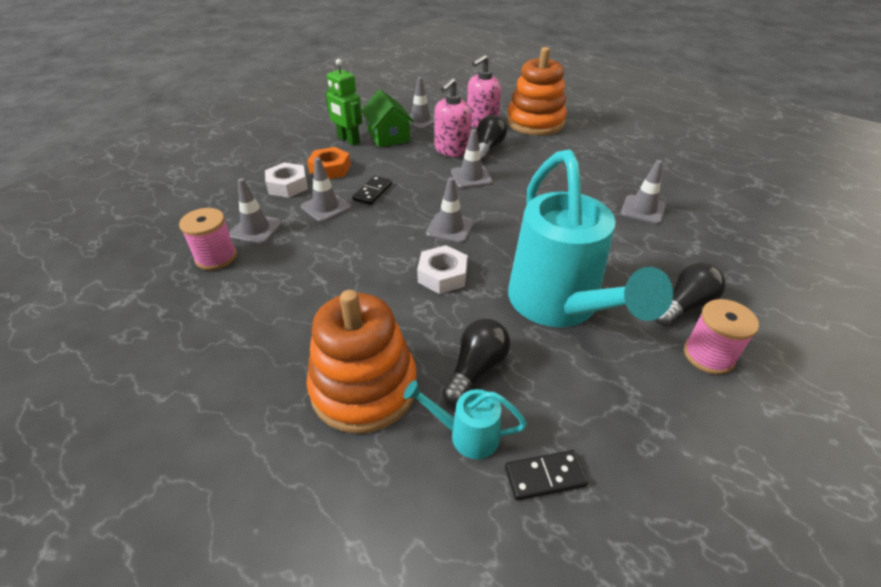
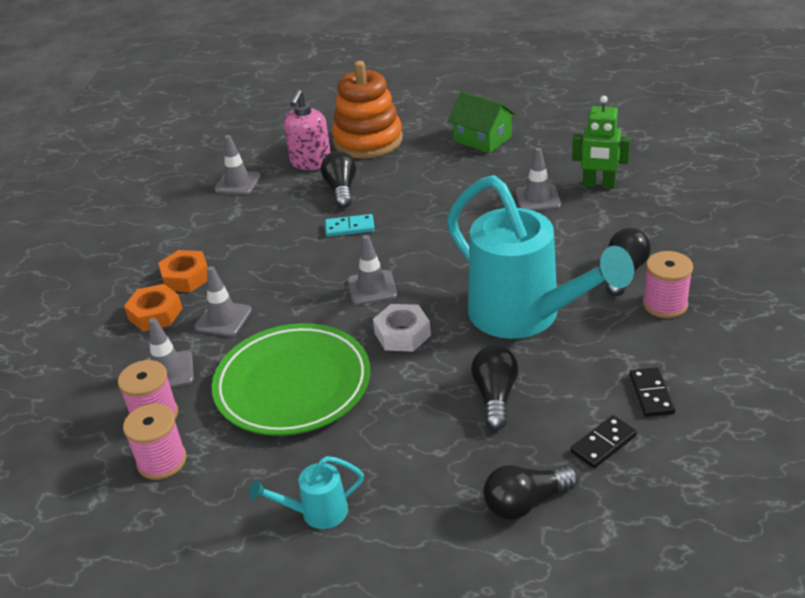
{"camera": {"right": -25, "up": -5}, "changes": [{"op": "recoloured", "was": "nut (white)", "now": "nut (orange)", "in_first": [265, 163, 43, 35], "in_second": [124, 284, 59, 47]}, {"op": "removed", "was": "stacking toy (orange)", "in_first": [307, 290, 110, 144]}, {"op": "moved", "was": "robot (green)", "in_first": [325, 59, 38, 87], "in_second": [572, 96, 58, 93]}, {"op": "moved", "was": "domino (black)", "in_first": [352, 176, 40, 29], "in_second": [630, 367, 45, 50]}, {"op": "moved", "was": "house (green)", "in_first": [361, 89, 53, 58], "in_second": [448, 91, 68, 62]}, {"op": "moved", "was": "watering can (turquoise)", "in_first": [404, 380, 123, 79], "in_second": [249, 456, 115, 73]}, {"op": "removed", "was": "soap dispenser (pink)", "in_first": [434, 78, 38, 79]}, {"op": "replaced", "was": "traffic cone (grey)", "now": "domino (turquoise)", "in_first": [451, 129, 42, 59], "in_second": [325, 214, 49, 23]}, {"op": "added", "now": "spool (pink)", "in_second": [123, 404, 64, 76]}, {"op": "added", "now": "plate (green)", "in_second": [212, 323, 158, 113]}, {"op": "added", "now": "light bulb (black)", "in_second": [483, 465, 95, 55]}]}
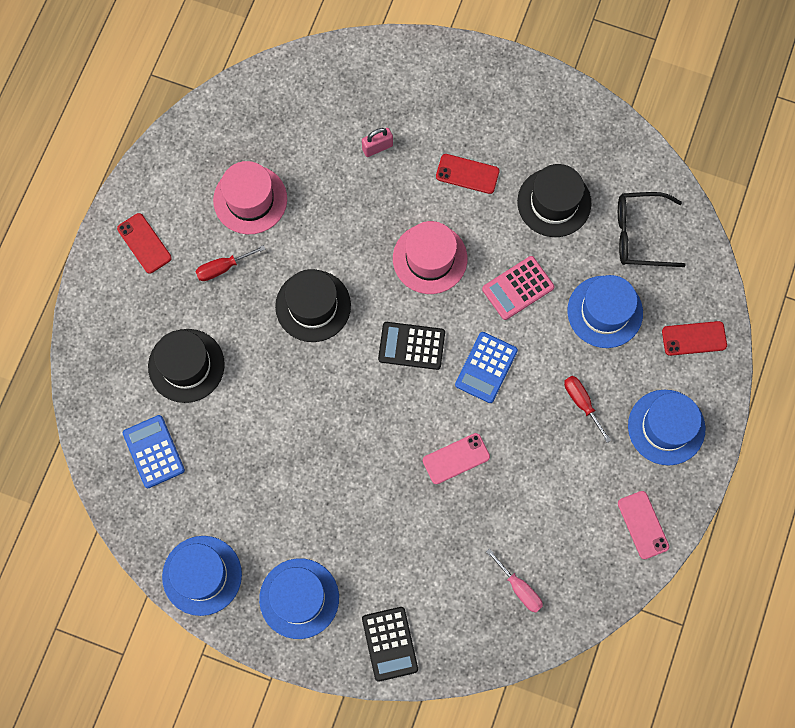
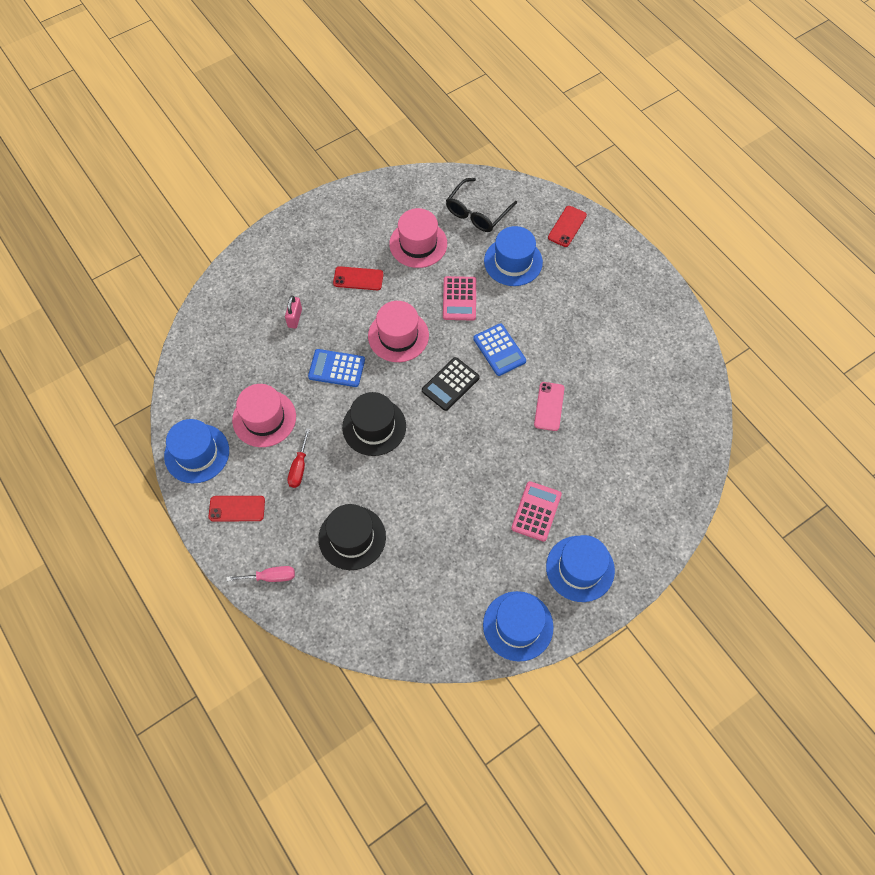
{"camera": {"right": -55, "up": -10}, "changes": [{"op": "moved", "was": "calculator (blue)", "in_first": [123, 415, 62, 73], "in_second": [308, 349, 57, 38]}, {"op": "removed", "was": "calculator (black)", "in_first": [362, 607, 56, 75]}, {"op": "turned", "was": "phone (red)", "in_first": [436, 154, 64, 40], "in_second": [333, 266, 50, 24], "clockwise": 45}, {"op": "moved", "was": "screwdriver (pink)", "in_first": [486, 548, 57, 65], "in_second": [227, 566, 68, 16]}, {"op": "recoloured", "was": "hat (black)", "now": "hat (pink)", "in_first": [517, 164, 74, 73], "in_second": [389, 208, 58, 60]}, {"op": "removed", "was": "screwdriver (red)", "in_first": [564, 376, 47, 67]}, {"op": "removed", "was": "phone (pink)", "in_first": [618, 491, 51, 68]}, {"op": "moved", "was": "hat (blue)", "in_first": [628, 390, 77, 75], "in_second": [164, 419, 65, 64]}, {"op": "added", "now": "calculator (pink)", "in_second": [511, 481, 51, 61]}]}
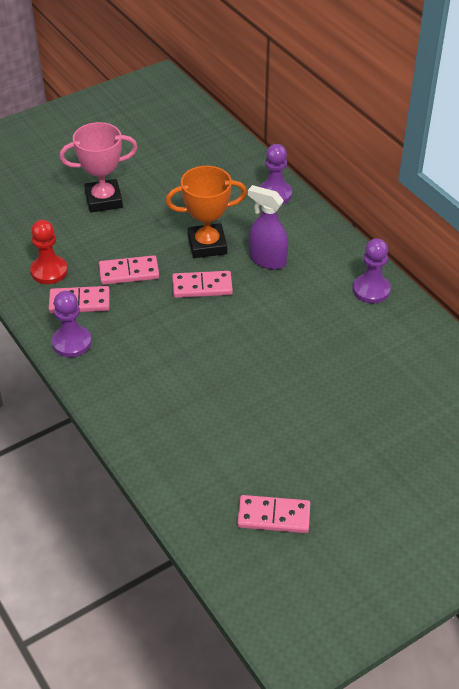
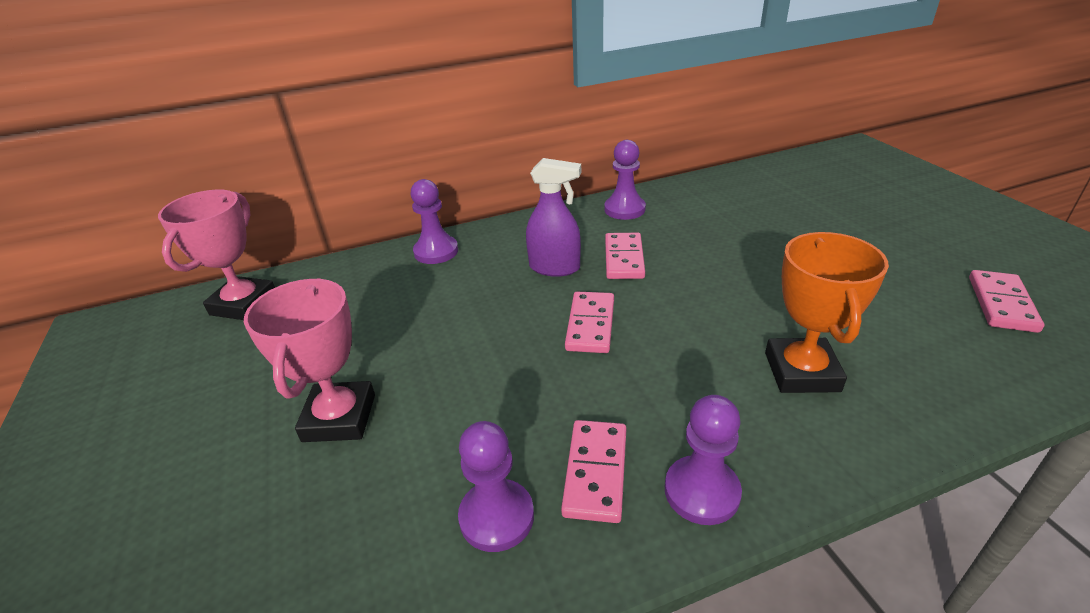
{"camera": {"right": -75, "up": -10}, "changes": [{"op": "recoloured", "was": "pawn (red)", "now": "pawn (purple)", "in_first": [30, 220, 38, 64], "in_second": [458, 421, 76, 131]}, {"op": "moved", "was": "domino (pink)", "in_first": [99, 255, 60, 30], "in_second": [605, 233, 40, 46]}, {"op": "moved", "was": "trophy (orange)", "in_first": [166, 166, 81, 92], "in_second": [765, 232, 124, 161]}, {"op": "turned", "was": "spray bottle (purple)", "in_first": [248, 185, 40, 84], "in_second": [526, 158, 55, 119], "clockwise": -120}, {"op": "added", "now": "trophy (pink)", "in_second": [158, 189, 117, 131]}]}
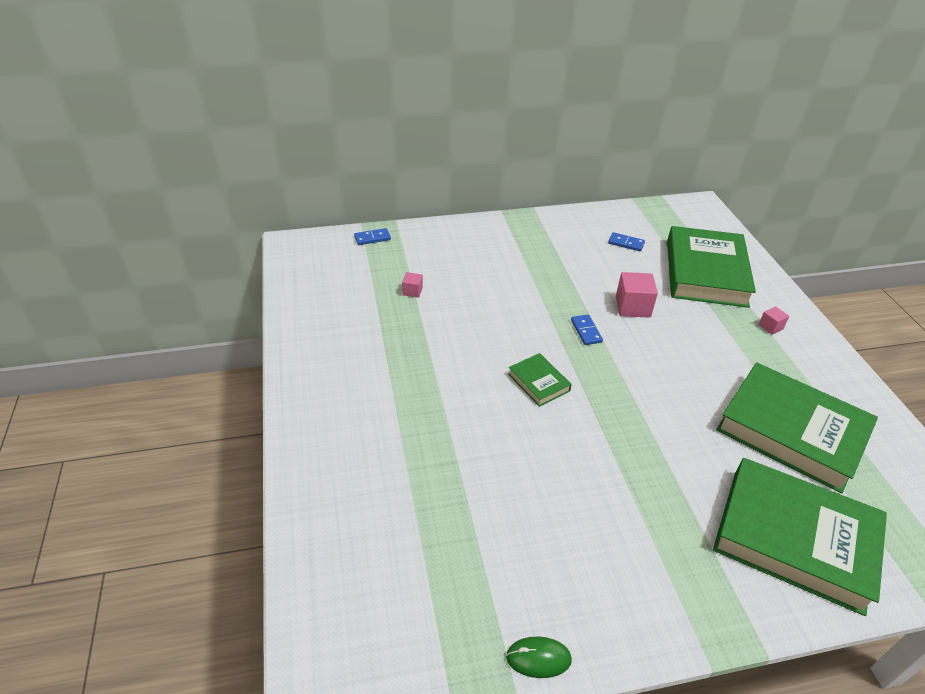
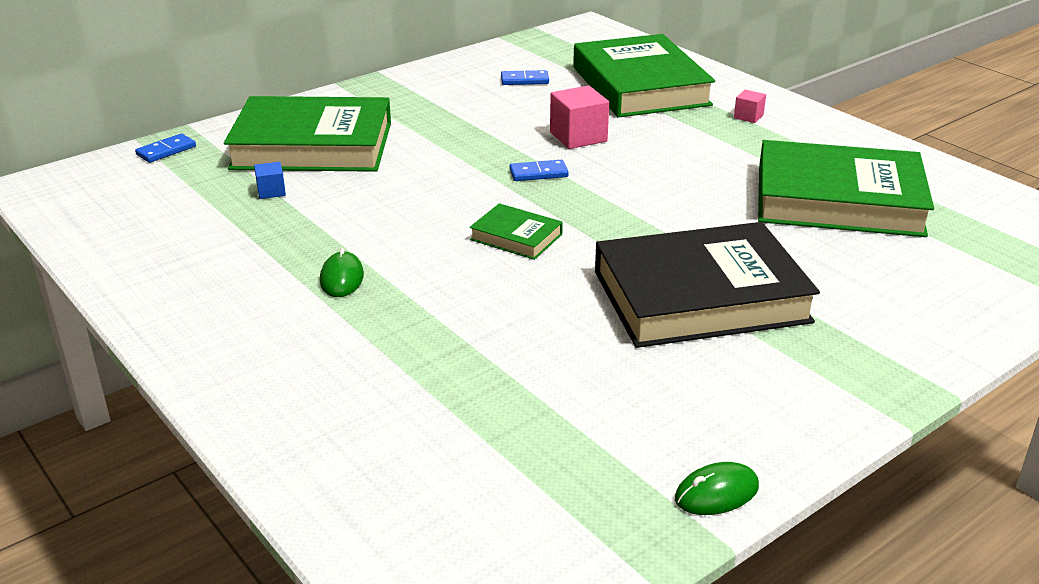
{"camera": {"right": -25, "up": -10}, "changes": [{"op": "recoloured", "was": "cube (pink)", "now": "cube (blue)", "in_first": [402, 272, 21, 26], "in_second": [254, 162, 32, 37]}, {"op": "turned", "was": "domino (blue)", "in_first": [571, 315, 32, 30], "in_second": [509, 160, 60, 21], "clockwise": -60}, {"op": "moved", "was": "book (green)", "in_first": [713, 458, 174, 158], "in_second": [224, 96, 167, 76]}, {"op": "added", "now": "mouse (green)", "in_second": [320, 248, 44, 49]}, {"op": "added", "now": "book (black)", "in_second": [595, 222, 225, 126]}]}
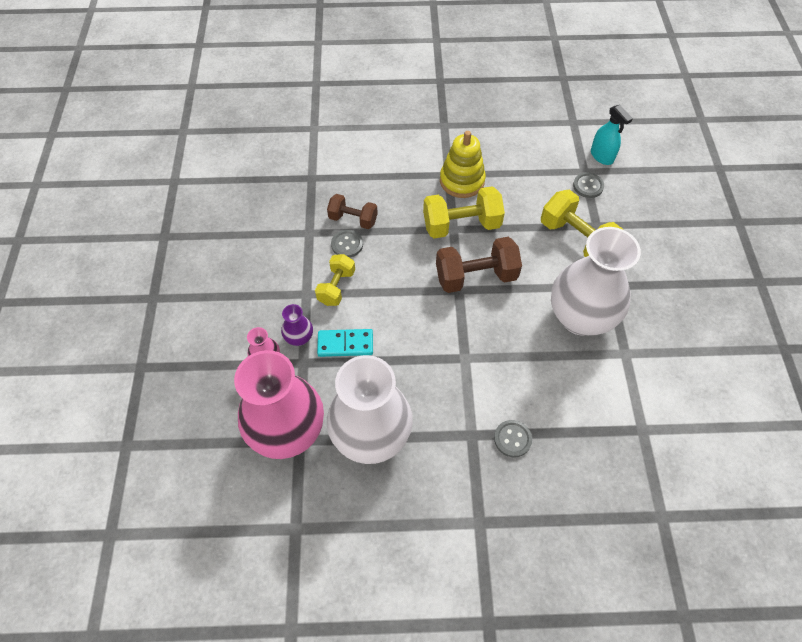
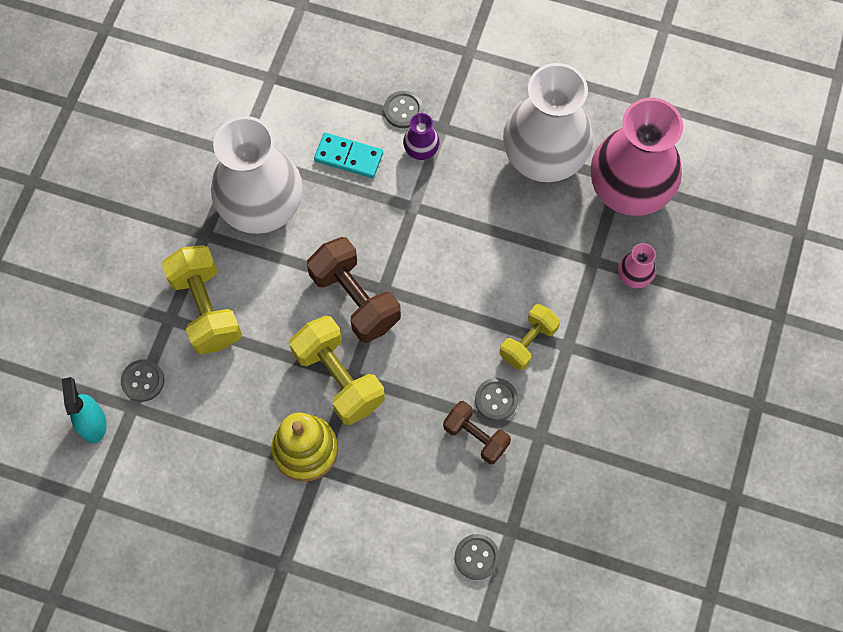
{"camera": {"right": -160, "up": 10}, "changes": [{"op": "moved", "was": "vase (purple)", "in_first": [281, 304, 32, 42], "in_second": [403, 113, 37, 47]}, {"op": "moved", "was": "domino (turquoise)", "in_first": [317, 329, 56, 28], "in_second": [314, 133, 69, 45]}, {"op": "turned", "was": "dumbbell (yellow)", "in_first": [423, 186, 82, 52], "in_second": [290, 316, 95, 109], "clockwise": 45}, {"op": "turned", "was": "dumbbell (brown)", "in_first": [436, 237, 86, 56], "in_second": [307, 237, 94, 106], "clockwise": 45}, {"op": "added", "now": "button (grey)", "in_second": [455, 534, 45, 46]}]}
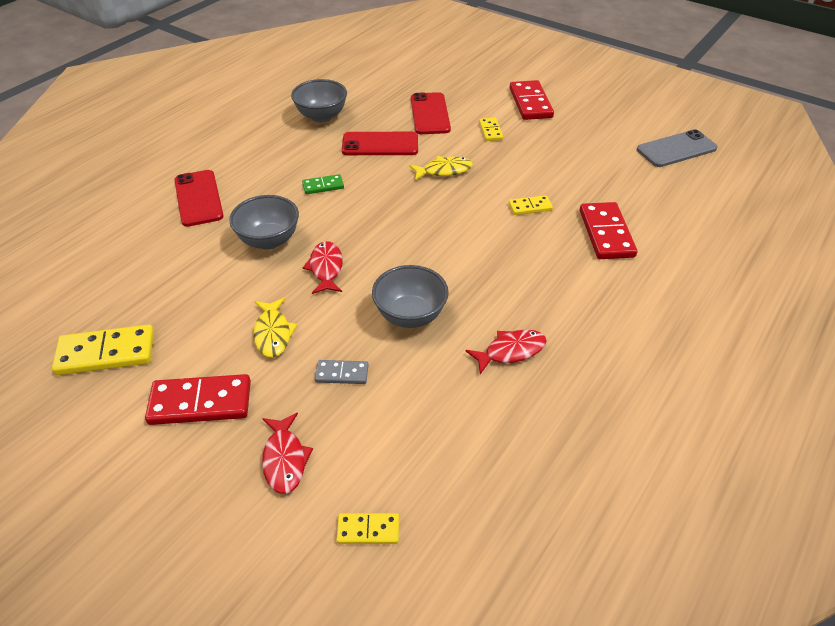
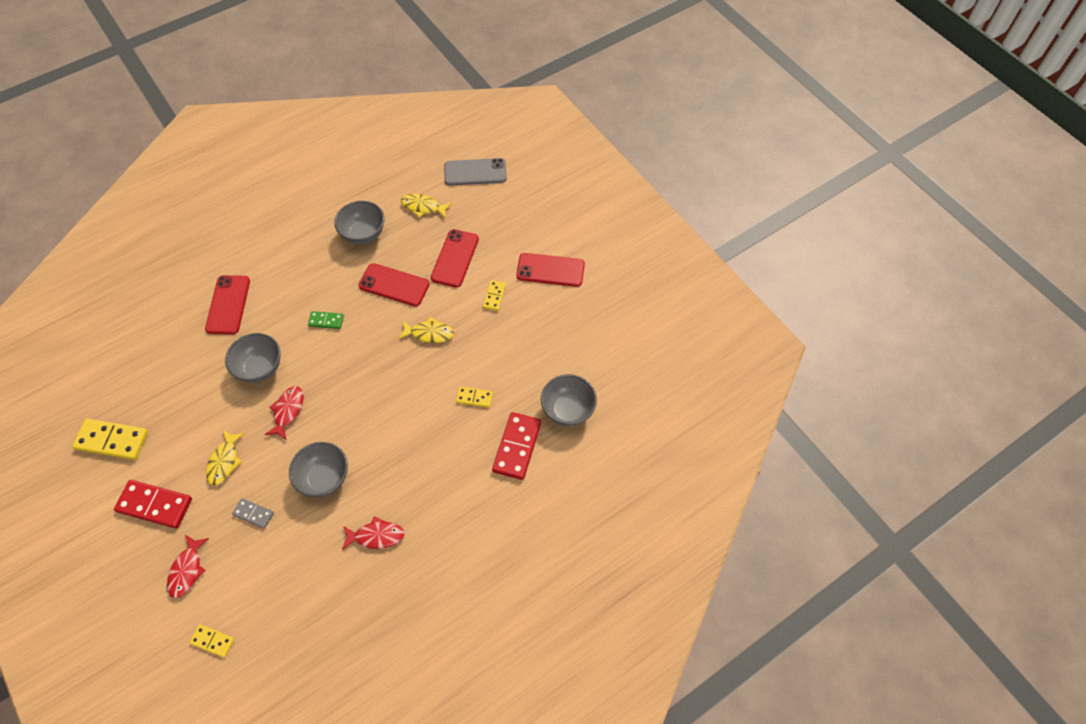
{"camera": {"right": 20, "up": 15}, "changes": [{"op": "replaced", "was": "domino (red)", "now": "phone (red)", "in_first": [510, 80, 44, 40], "in_second": [516, 253, 69, 34]}, {"op": "moved", "was": "phone (grey)", "in_first": [637, 129, 80, 38], "in_second": [444, 158, 63, 28]}, {"op": "added", "now": "fish (yellow)", "in_second": [401, 193, 51, 25]}, {"op": "added", "now": "bowl (grey)", "in_second": [541, 374, 56, 52]}]}
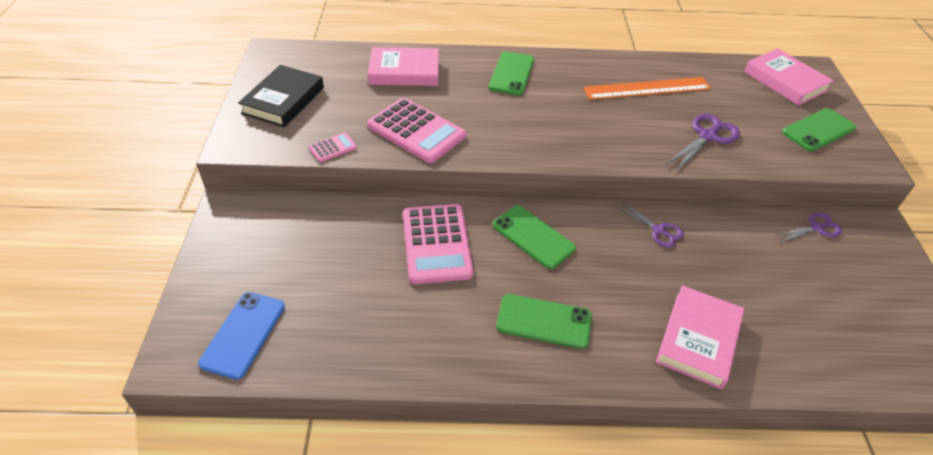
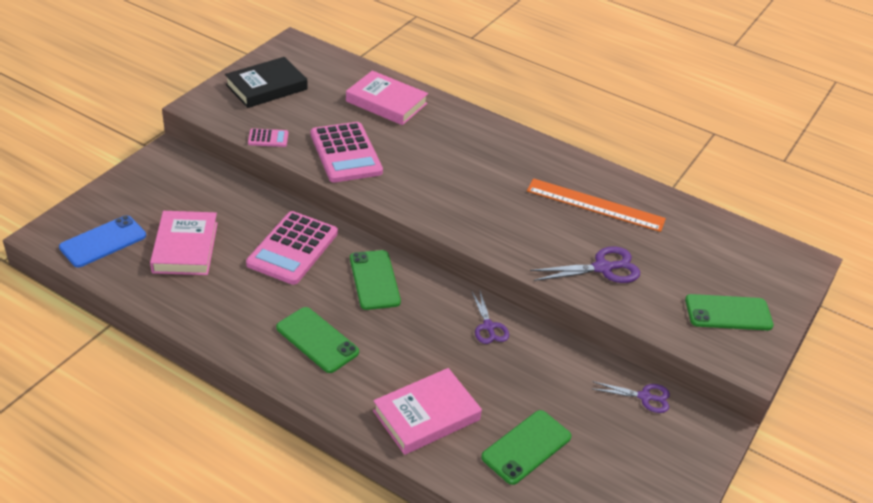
{"camera": {"right": 30, "up": -5}, "changes": [{"op": "moved", "was": "phone (green)", "in_first": [489, 51, 45, 45], "in_second": [481, 410, 91, 75]}, {"op": "moved", "was": "book (pink)", "in_first": [744, 48, 89, 58], "in_second": [150, 211, 68, 64]}]}
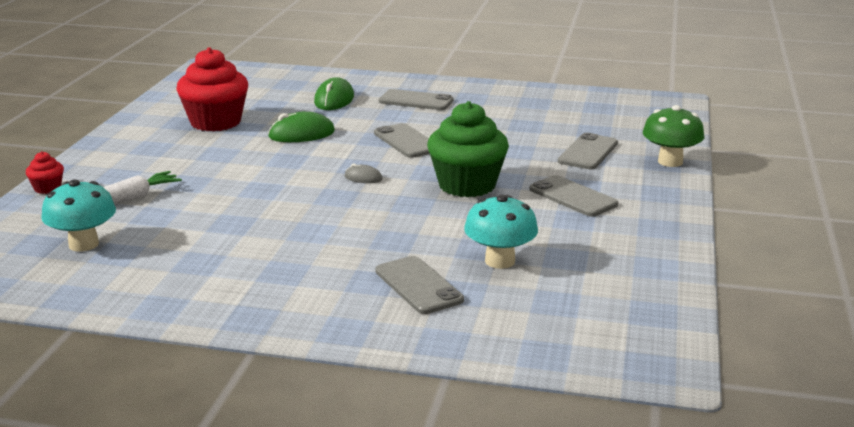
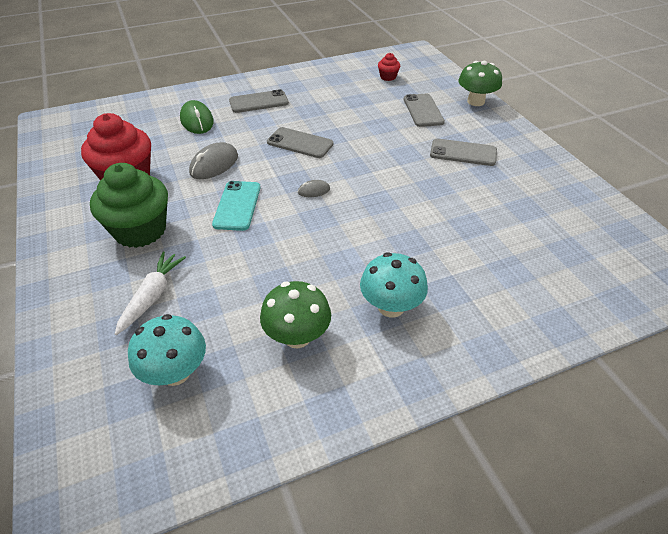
{"camera": {"right": -35, "up": 20}, "changes": [{"op": "moved", "was": "cupcake (red)", "in_first": [26, 151, 38, 43], "in_second": [378, 53, 22, 28]}, {"op": "recoloured", "was": "mouse (green)", "now": "mouse (grey)", "in_first": [268, 112, 67, 30], "in_second": [189, 142, 49, 37]}, {"op": "removed", "was": "phone (grey)", "in_first": [375, 256, 89, 58]}, {"op": "moved", "was": "cupcake (green)", "in_first": [427, 101, 82, 96], "in_second": [90, 163, 78, 85]}, {"op": "moved", "was": "mushroom (turquoise)", "in_first": [464, 195, 74, 74], "in_second": [360, 252, 68, 66]}, {"op": "added", "now": "phone (turquoise)", "in_second": [212, 181, 48, 50]}, {"op": "added", "now": "mushroom (green)", "in_second": [260, 281, 71, 67]}]}
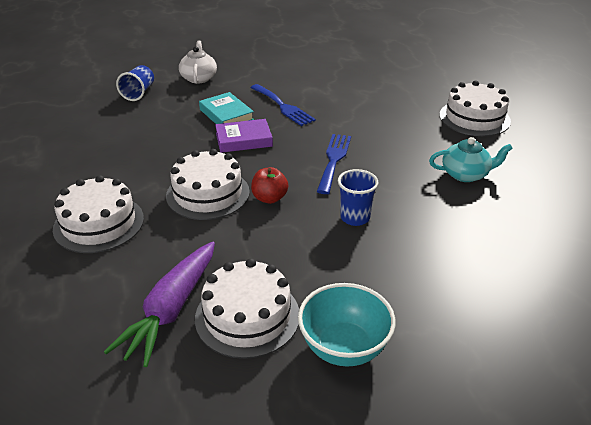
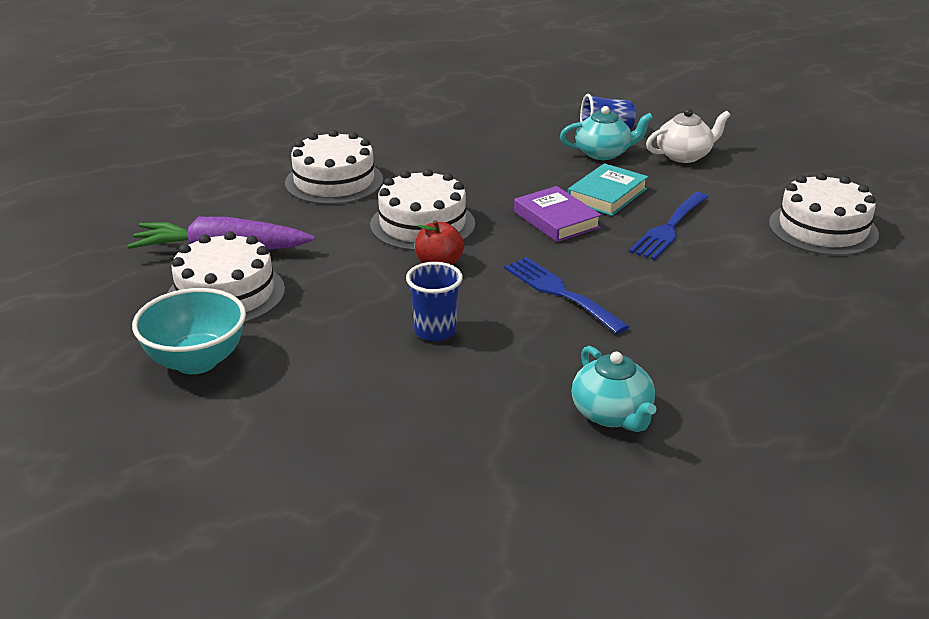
{"camera": {"right": 70, "up": -5}, "changes": [{"op": "turned", "was": "fork (blue)", "in_first": [317, 134, 34, 60], "in_second": [504, 257, 125, 77], "clockwise": -120}, {"op": "moved", "was": "cake (white)", "in_first": [439, 81, 72, 55], "in_second": [769, 172, 110, 84]}, {"op": "added", "now": "teapot (turquoise)", "in_second": [560, 106, 93, 54]}]}
